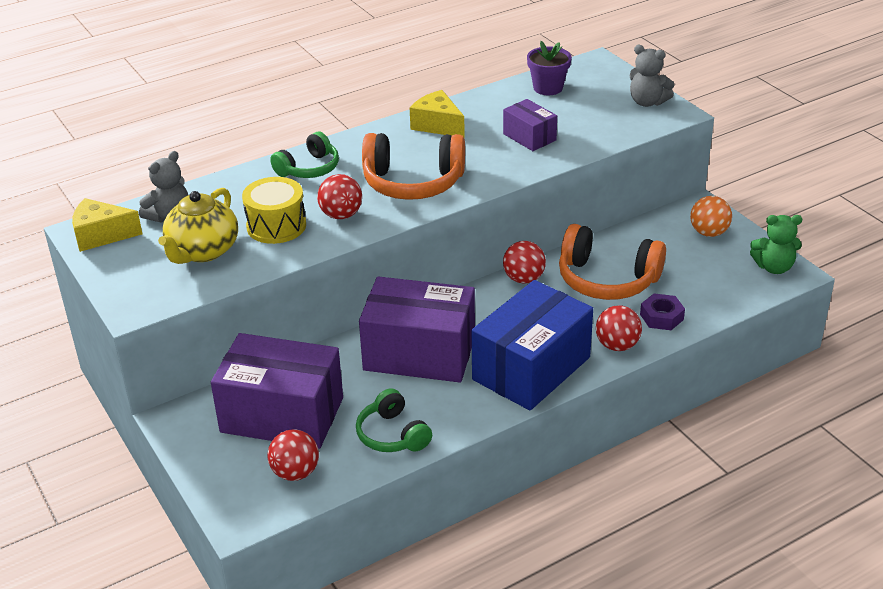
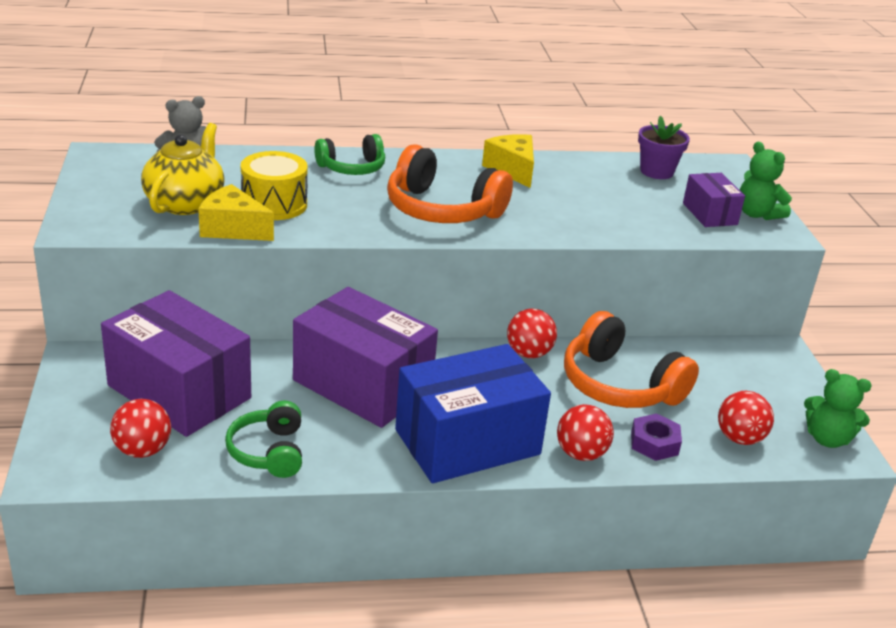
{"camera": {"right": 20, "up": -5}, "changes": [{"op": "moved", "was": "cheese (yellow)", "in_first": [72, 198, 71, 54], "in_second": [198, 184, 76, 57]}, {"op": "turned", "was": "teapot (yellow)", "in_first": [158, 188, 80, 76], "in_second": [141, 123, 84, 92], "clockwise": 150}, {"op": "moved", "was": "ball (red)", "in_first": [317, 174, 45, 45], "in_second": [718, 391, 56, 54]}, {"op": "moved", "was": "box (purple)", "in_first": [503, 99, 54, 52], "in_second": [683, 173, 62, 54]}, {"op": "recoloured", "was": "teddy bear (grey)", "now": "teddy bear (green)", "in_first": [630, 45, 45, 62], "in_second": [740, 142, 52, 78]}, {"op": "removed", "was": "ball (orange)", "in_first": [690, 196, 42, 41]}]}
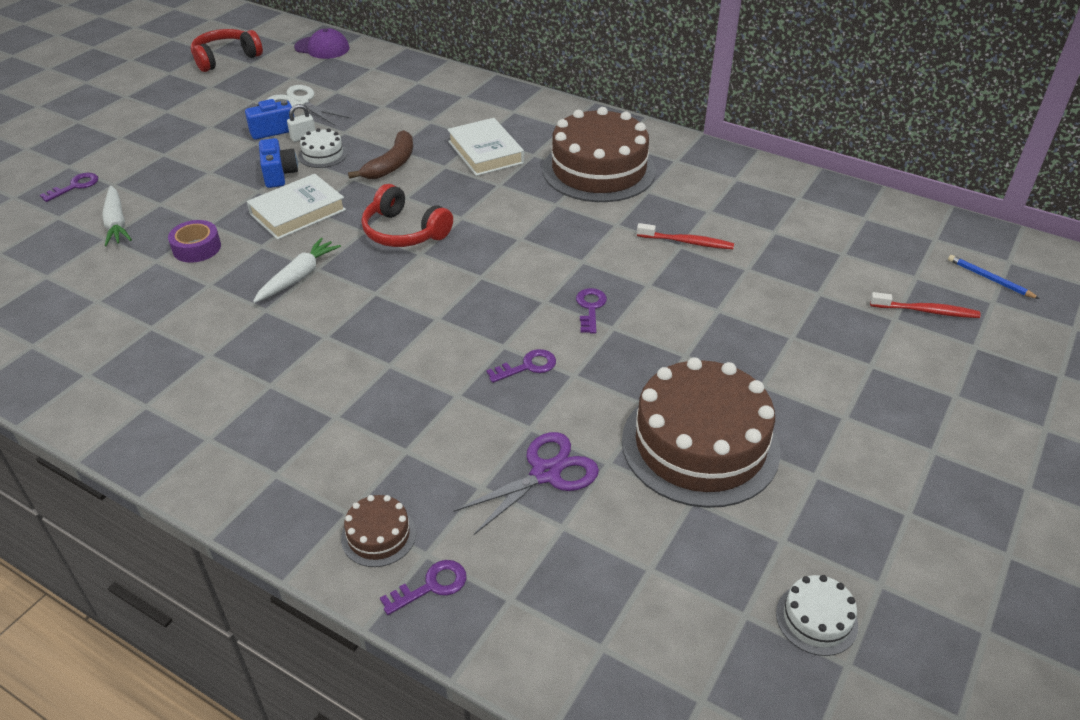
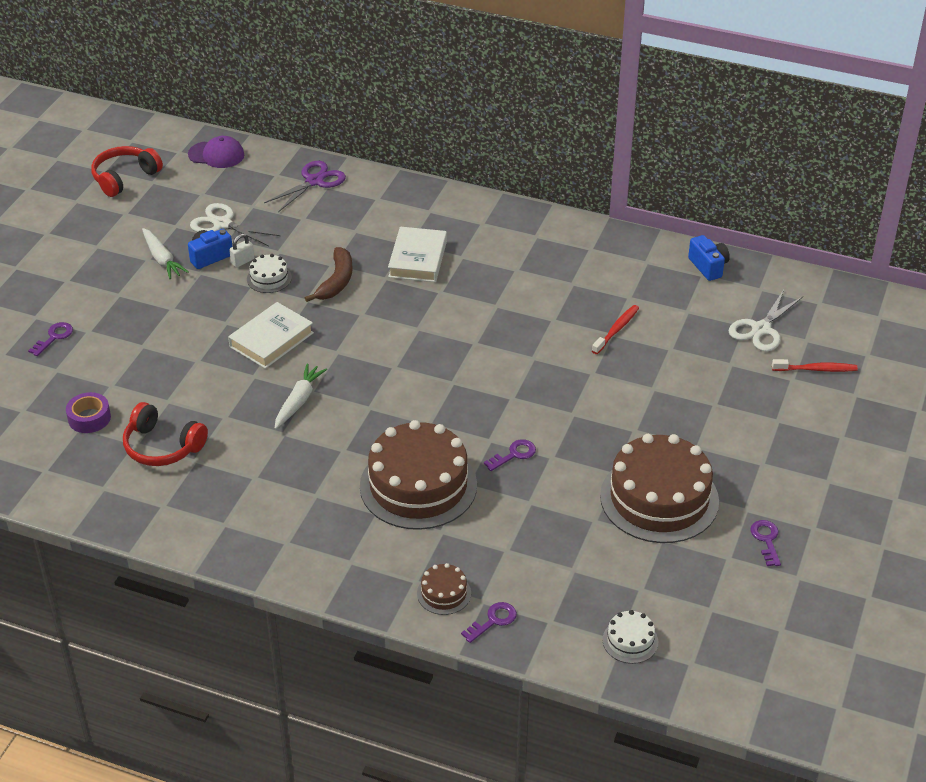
{"camera": {"right": -10, "up": 0}, "changes": [{"op": "moved", "was": "carrot (white)", "in_first": [103, 186, 29, 60], "in_second": [142, 228, 47, 51]}, {"op": "moved", "was": "tape (purple)", "in_first": [168, 220, 53, 43], "in_second": [66, 392, 45, 41]}, {"op": "moved", "was": "camera (blue)", "in_first": [259, 138, 39, 50], "in_second": [688, 235, 42, 46]}, {"op": "moved", "was": "headphones (red)", "in_first": [362, 184, 91, 63], "in_second": [123, 402, 85, 64]}, {"op": "turned", "was": "book (white)", "in_first": [447, 118, 77, 58], "in_second": [388, 227, 59, 55], "clockwise": 45}, {"op": "moved", "was": "scissors (purple)", "in_first": [453, 432, 146, 103], "in_second": [264, 161, 82, 51]}, {"op": "moved", "was": "cake (brown)", "in_first": [543, 107, 113, 95], "in_second": [360, 420, 117, 110]}, {"op": "moved", "was": "key (purple)", "in_first": [576, 288, 31, 46], "in_second": [750, 520, 31, 46]}, {"op": "turned", "was": "toothbrush (red)", "in_first": [637, 223, 97, 26], "in_second": [592, 305, 47, 49], "clockwise": -60}, {"op": "moved", "was": "cake (white)", "in_first": [776, 575, 82, 81], "in_second": [603, 610, 55, 54]}, {"op": "removed", "was": "pencil (blue)", "in_first": [948, 255, 92, 44]}, {"op": "added", "now": "scissors (white)", "in_second": [728, 290, 75, 62]}]}
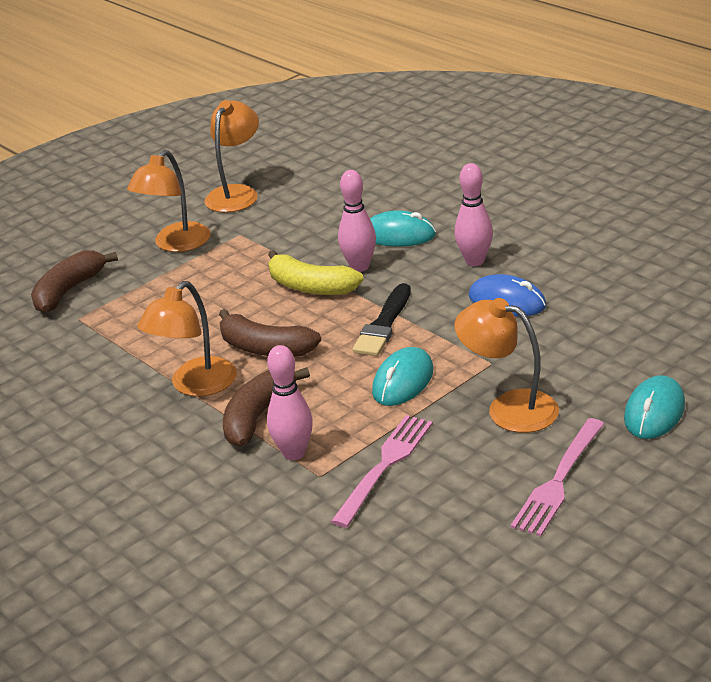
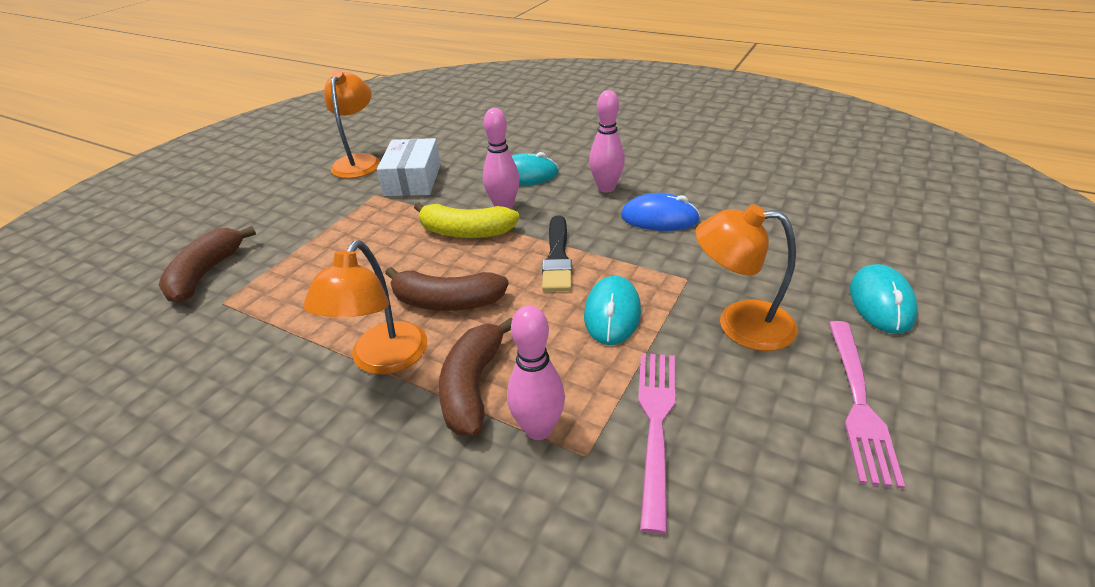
{"camera": {"right": -20, "up": 5}, "changes": [{"op": "removed", "was": "lamp (orange)", "in_first": [127, 150, 84, 102]}, {"op": "added", "now": "box (white)", "in_second": [377, 138, 64, 58]}]}
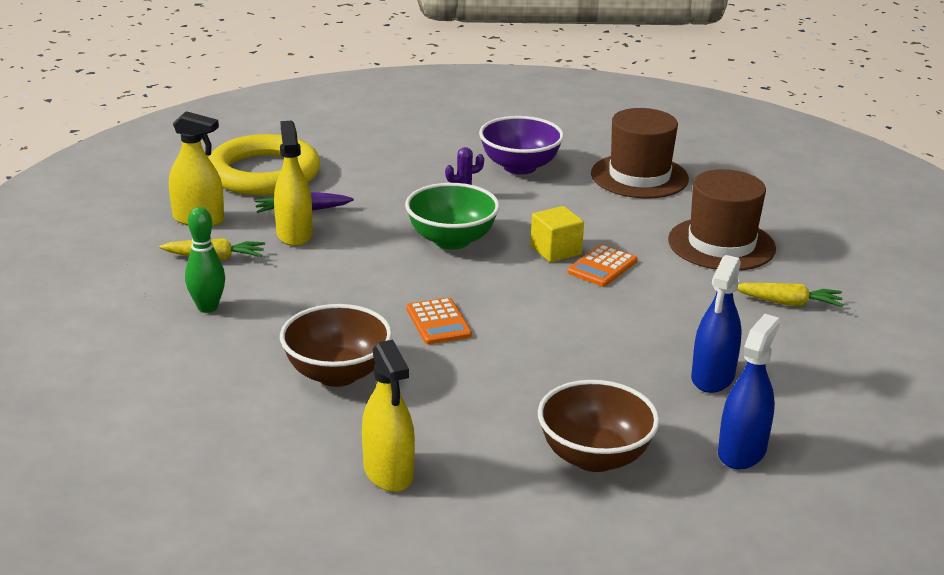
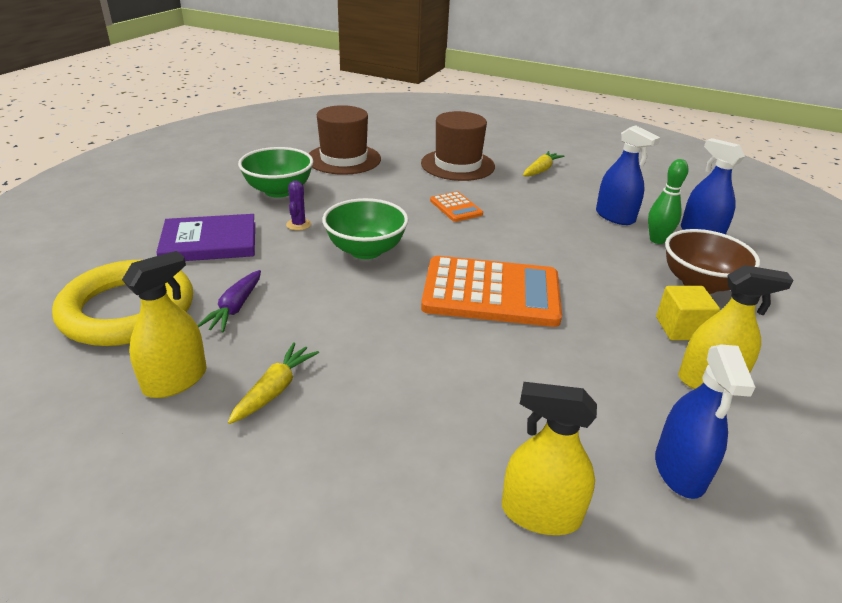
{"camera": {"right": -65, "up": 5}, "changes": [{"op": "moved", "was": "bowling pin (green)", "in_first": [185, 207, 40, 106], "in_second": [648, 159, 41, 85]}, {"op": "moved", "was": "spray bottle (yellow)", "in_first": [274, 121, 38, 125], "in_second": [502, 382, 95, 153]}, {"op": "removed", "was": "bowl (brown)", "in_first": [280, 304, 112, 83]}, {"op": "resized", "was": "calculator (orange)", "in_first": [407, 297, 65, 48], "in_second": [421, 256, 141, 71], "ratio": 2.13}, {"op": "recoloured", "was": "bowl (purple)", "now": "bowl (green)", "in_first": [479, 116, 85, 59], "in_second": [238, 147, 75, 51]}, {"op": "moved", "was": "cube (yellow)", "in_first": [530, 206, 54, 56], "in_second": [656, 286, 64, 54]}, {"op": "added", "now": "book (purple)", "in_second": [156, 214, 99, 47]}, {"op": "added", "now": "spray bottle (blue)", "in_second": [655, 345, 100, 154]}]}
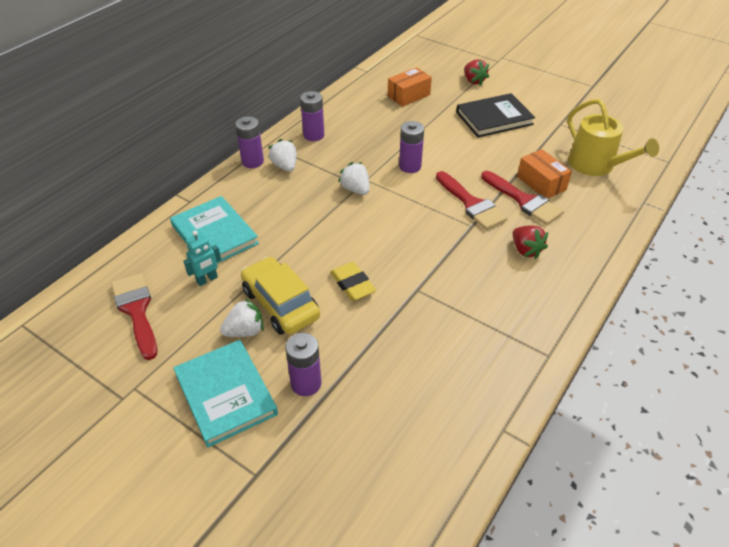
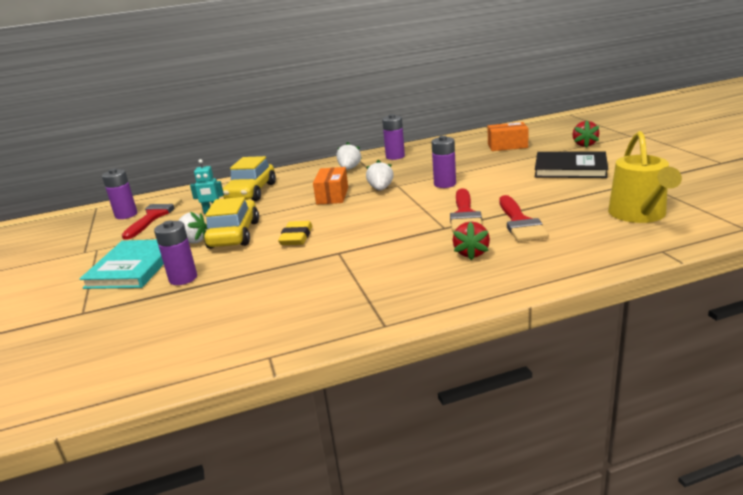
{"camera": {"right": 40, "up": -20}, "changes": [{"op": "replaced", "was": "book (turquoise)", "now": "car (yellow)", "in_first": [170, 196, 89, 67], "in_second": [223, 156, 53, 45]}, {"op": "moved", "was": "battery (purple)", "in_first": [235, 116, 29, 52], "in_second": [102, 168, 35, 51]}, {"op": "moved", "was": "box (orange)", "in_first": [517, 149, 55, 49], "in_second": [313, 167, 35, 37]}]}
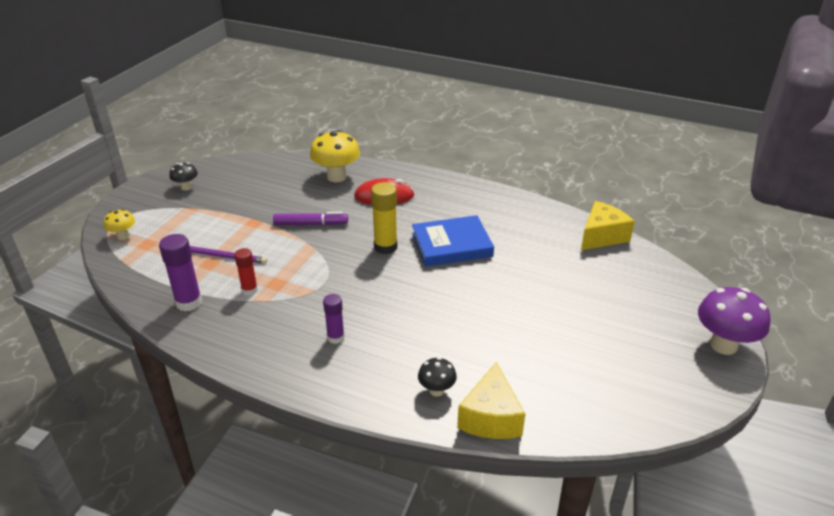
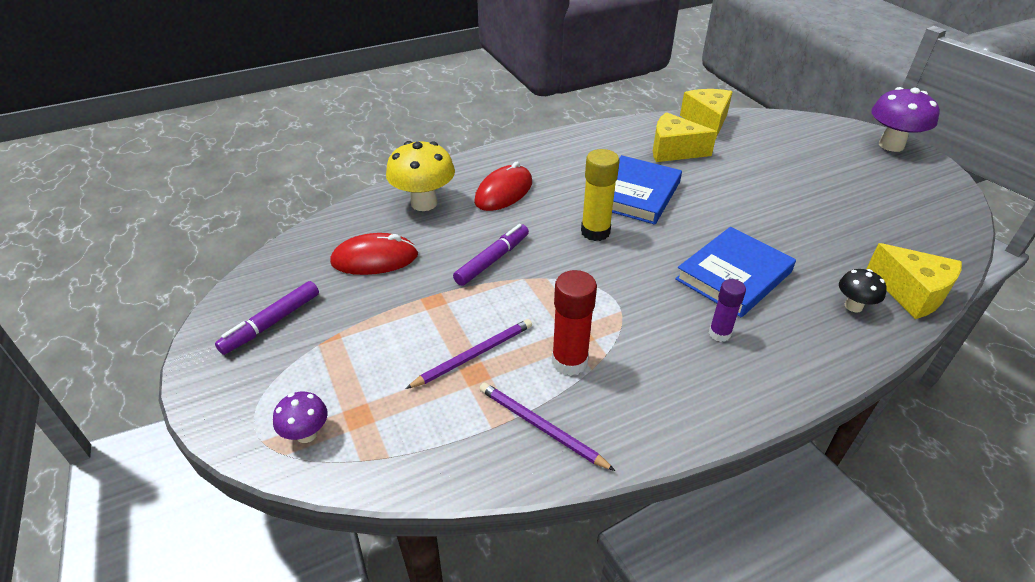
{"camera": {"right": -50, "up": 5}, "changes": [{"op": "recoloured", "was": "mushroom (yellow)", "now": "mushroom (purple)", "in_first": [103, 209, 32, 31], "in_second": [273, 392, 55, 51]}, {"op": "replaced", "was": "glue stick (purple)", "now": "pencil (purple)", "in_first": [159, 234, 43, 77], "in_second": [480, 383, 135, 88]}, {"op": "replaced", "was": "mushroom (black)", "now": "marker (purple)", "in_first": [170, 163, 28, 28], "in_second": [215, 281, 104, 74]}, {"op": "resized", "was": "glue stick (red)", "in_first": [234, 248, 24, 48], "in_second": [552, 270, 45, 106], "ratio": 1.59}, {"op": "added", "now": "mouse (red)", "in_second": [330, 233, 88, 42]}, {"op": "added", "now": "cheese (yellow)", "in_second": [653, 112, 64, 50]}, {"op": "added", "now": "book (blue)", "in_second": [675, 227, 121, 90]}]}
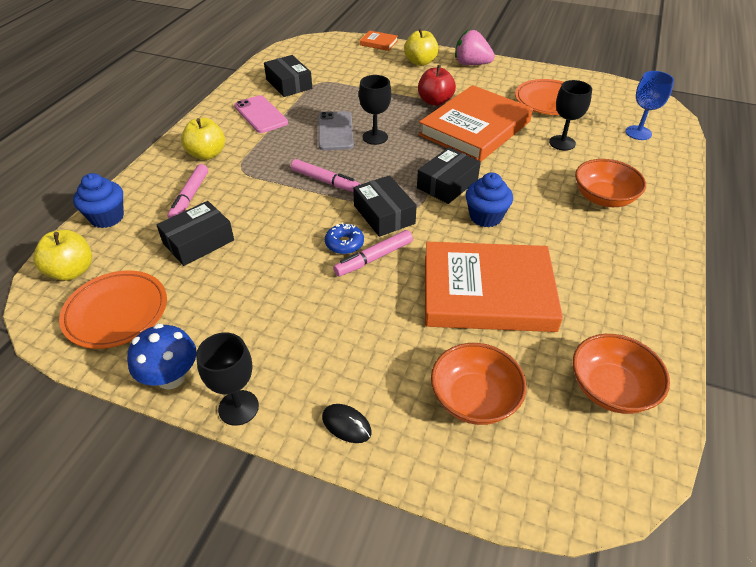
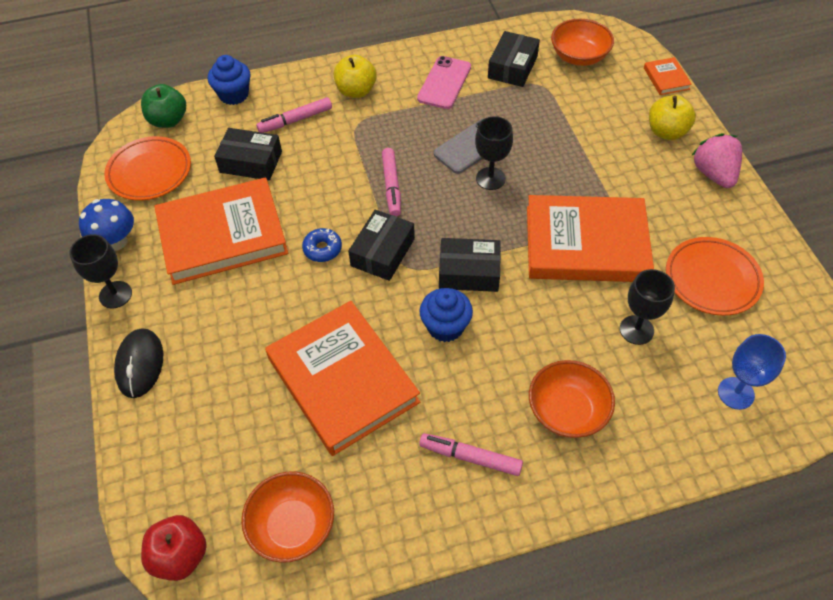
{"camera": {"right": 55, "up": 10}, "changes": [{"op": "recoloured", "was": "apple (yellow)", "now": "apple (green)", "in_first": [33, 230, 59, 51], "in_second": [141, 84, 45, 44]}, {"op": "resized", "was": "mouse (black)", "in_first": [322, 404, 50, 39], "in_second": [114, 328, 49, 70], "ratio": 1.64}, {"op": "moved", "was": "marker (pink)", "in_first": [333, 230, 80, 46], "in_second": [419, 433, 104, 43]}, {"op": "moved", "was": "apple (red)", "in_first": [418, 65, 38, 41], "in_second": [141, 515, 66, 66]}, {"op": "moved", "was": "bowl (orange)", "in_first": [431, 343, 96, 82], "in_second": [551, 19, 63, 47]}, {"op": "added", "now": "book (orange)", "in_second": [154, 177, 134, 108]}]}
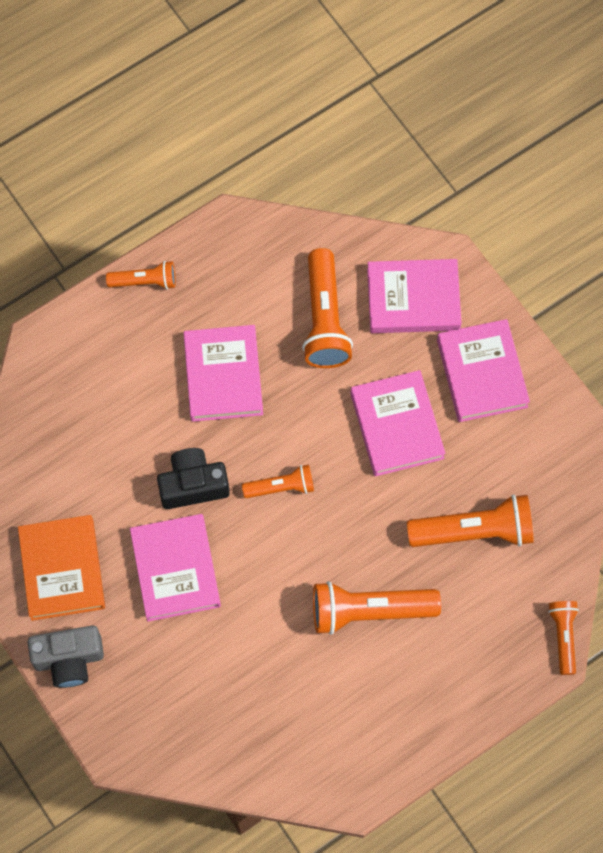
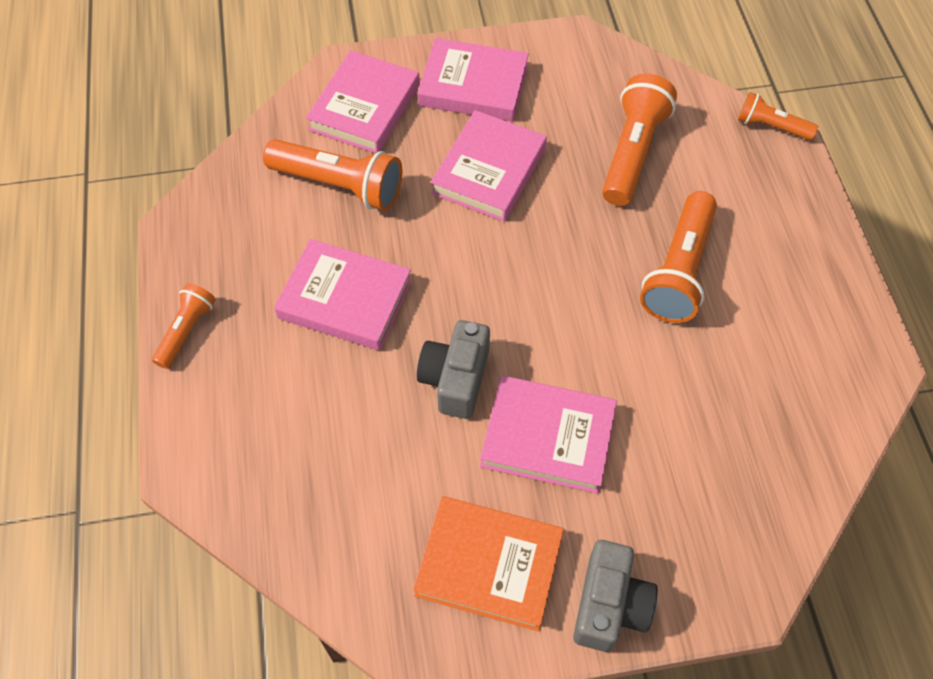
{"camera": {"right": -65, "up": -10}, "changes": [{"op": "recoloured", "was": "camera (black)", "now": "camera (grey)", "in_first": [157, 448, 73, 61], "in_second": [417, 320, 73, 99]}, {"op": "removed", "was": "flashlight (orange)", "in_first": [242, 465, 72, 33]}, {"op": "turned", "was": "book (pink)", "in_first": [351, 370, 95, 106], "in_second": [431, 110, 116, 112], "clockwise": -75}]}
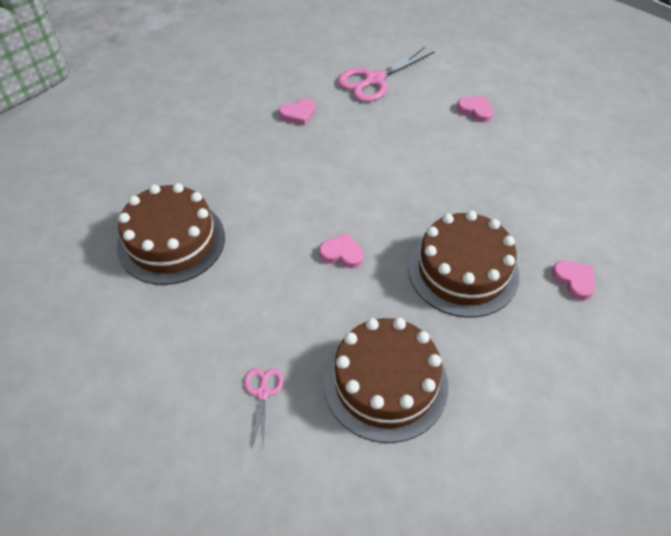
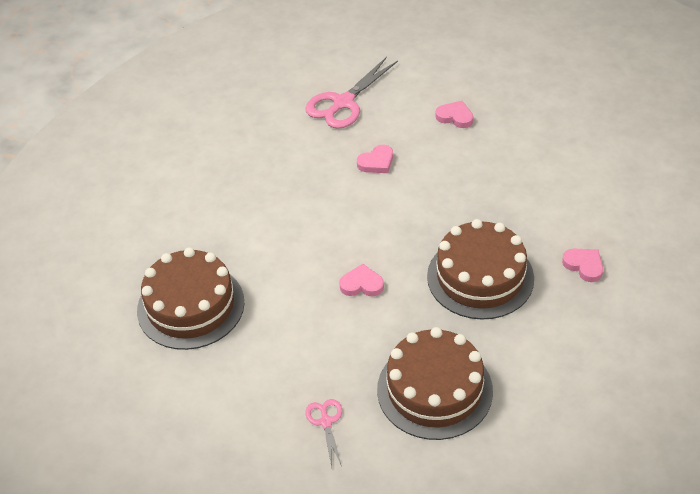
{"camera": {"right": -10, "up": -5}, "changes": [{"op": "moved", "was": "heart (pink)", "in_first": [279, 99, 37, 27], "in_second": [357, 145, 36, 28]}]}
